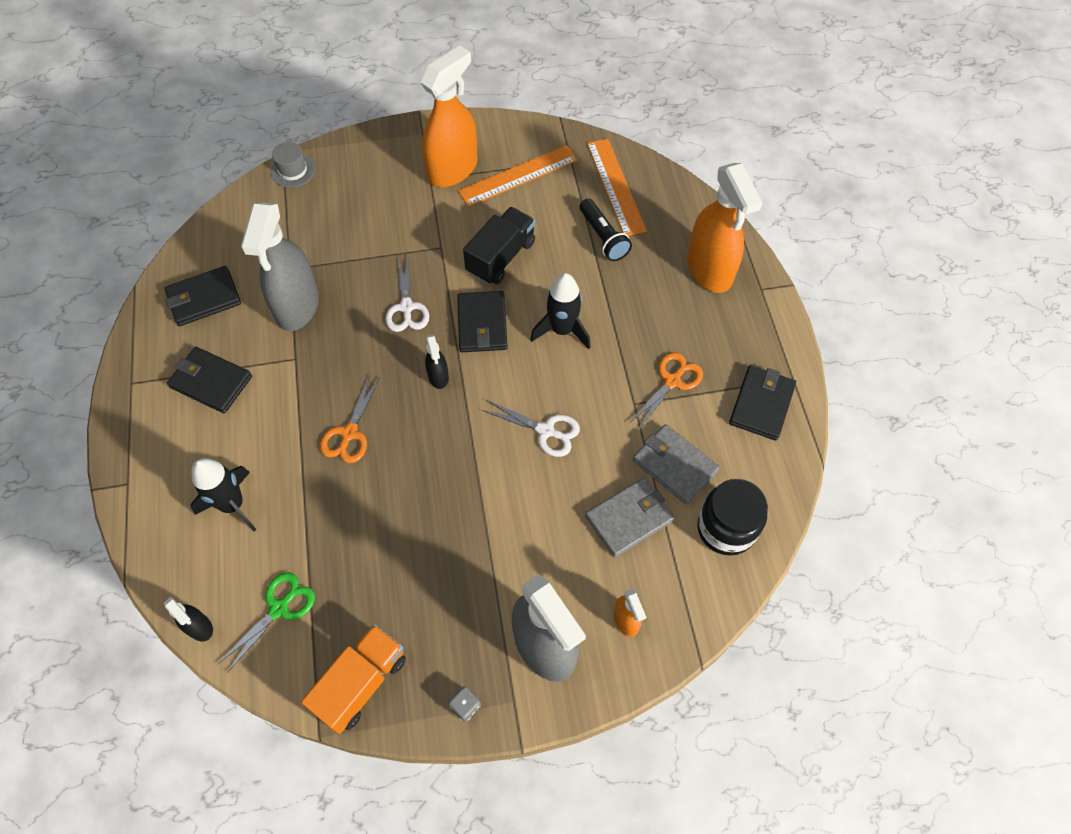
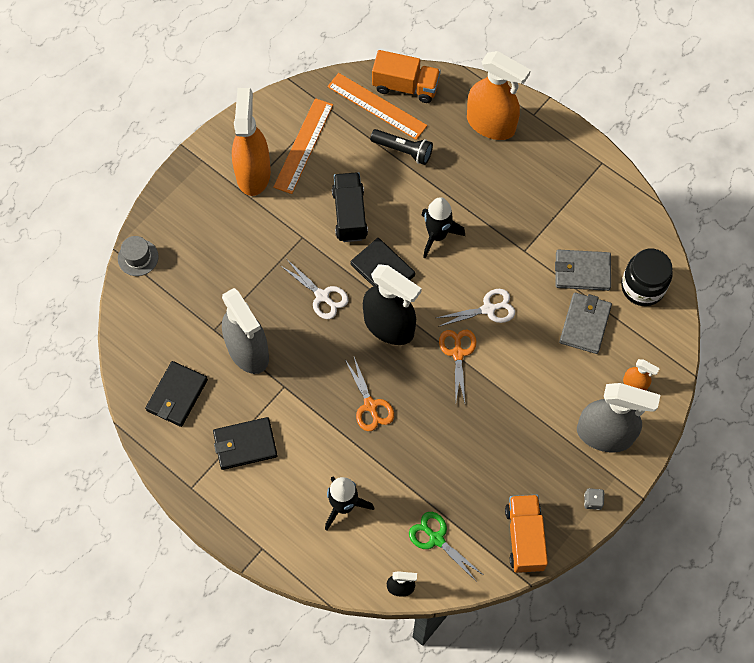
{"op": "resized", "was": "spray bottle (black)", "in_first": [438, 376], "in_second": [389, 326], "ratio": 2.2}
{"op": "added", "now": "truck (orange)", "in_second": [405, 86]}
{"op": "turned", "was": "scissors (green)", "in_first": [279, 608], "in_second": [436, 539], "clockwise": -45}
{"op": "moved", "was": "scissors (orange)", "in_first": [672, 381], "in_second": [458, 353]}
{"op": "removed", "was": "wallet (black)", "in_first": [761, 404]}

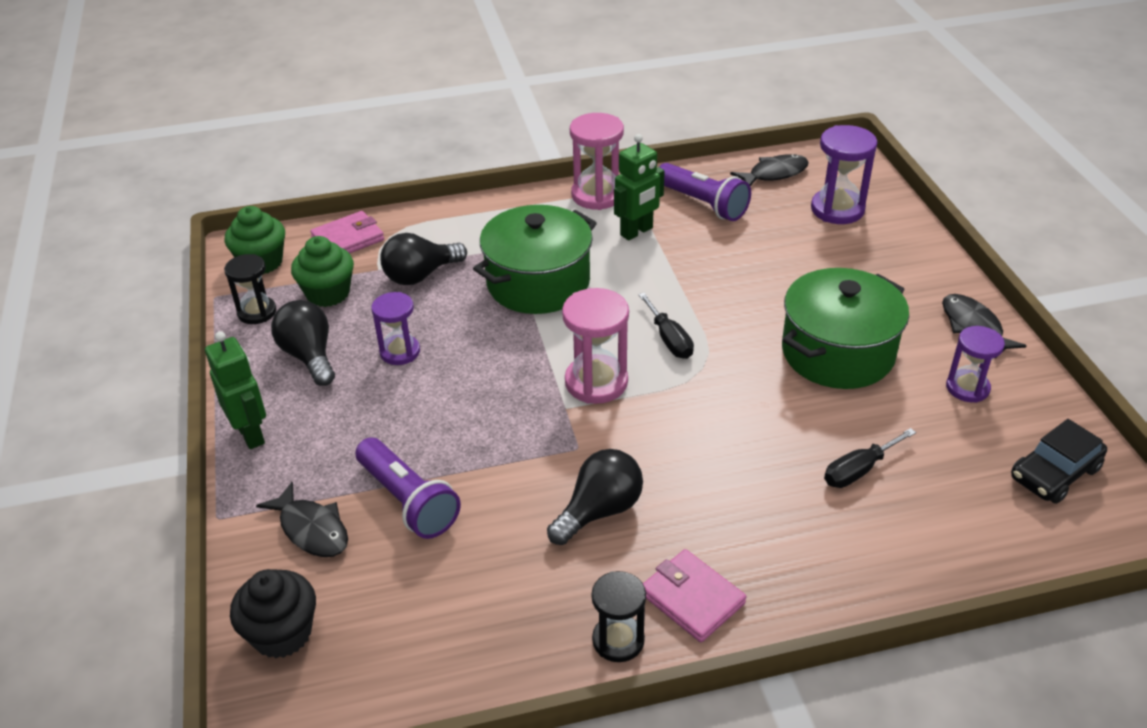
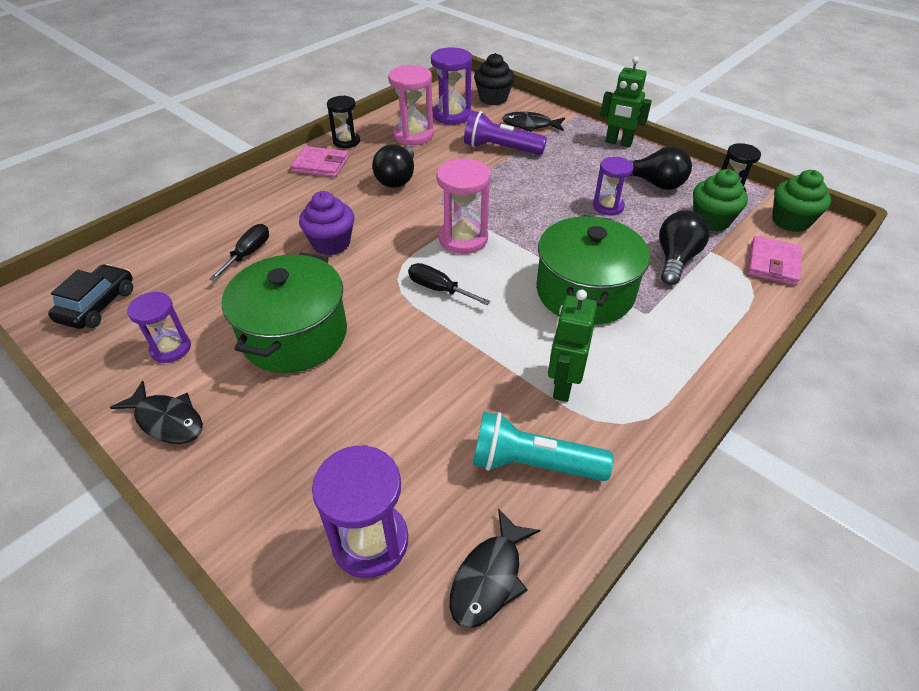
{"op": "added", "now": "cupcake (purple)", "in_second": [331, 243]}
{"op": "moved", "was": "hourglass (pink)", "in_first": [597, 195], "in_second": [413, 135]}
{"op": "added", "now": "hourglass (purple)", "in_second": [452, 115]}
{"op": "recoloured", "was": "flashlight (purple)", "now": "flashlight (turquoise)", "in_first": [703, 204], "in_second": [532, 463]}

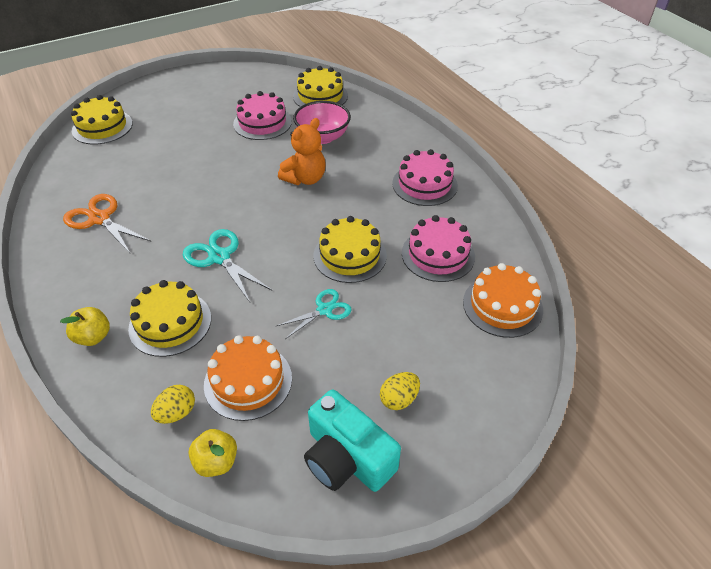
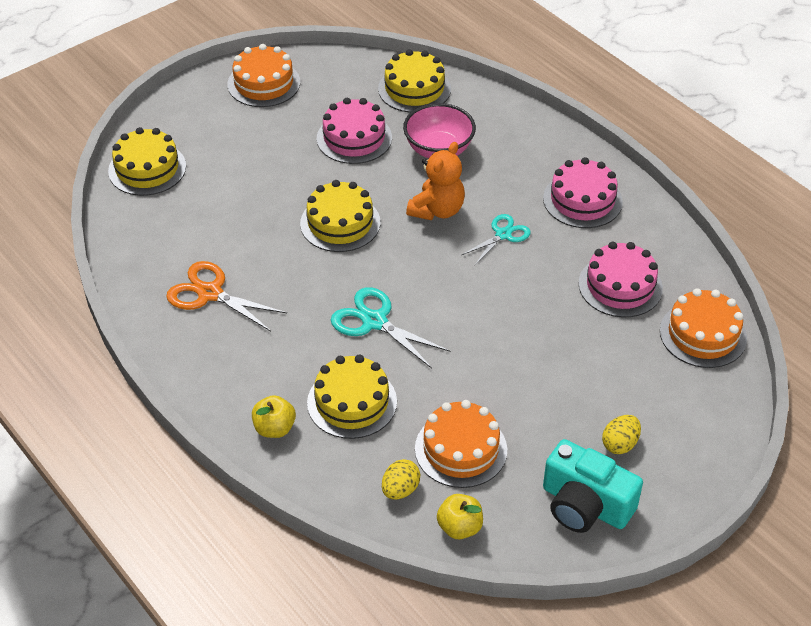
{"op": "added", "now": "cake (orange)", "in_second": [264, 83]}
{"op": "moved", "was": "cake (yellow)", "in_first": [350, 255], "in_second": [340, 223]}
{"op": "moved", "was": "scissors (turquoise)", "in_first": [324, 310], "in_second": [503, 234]}

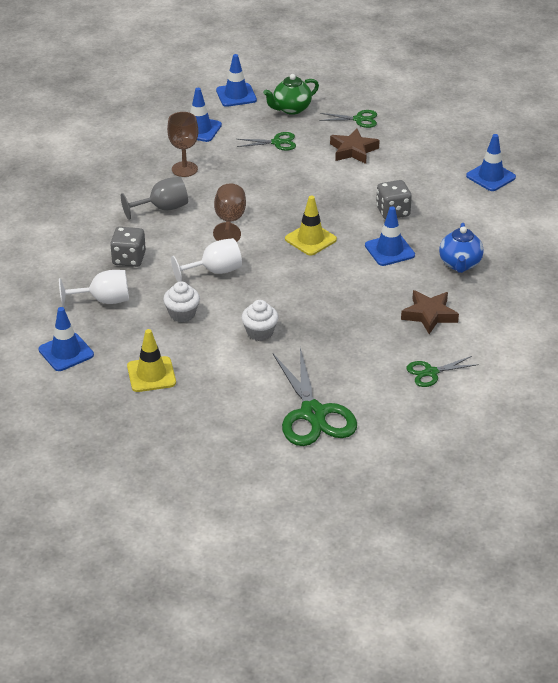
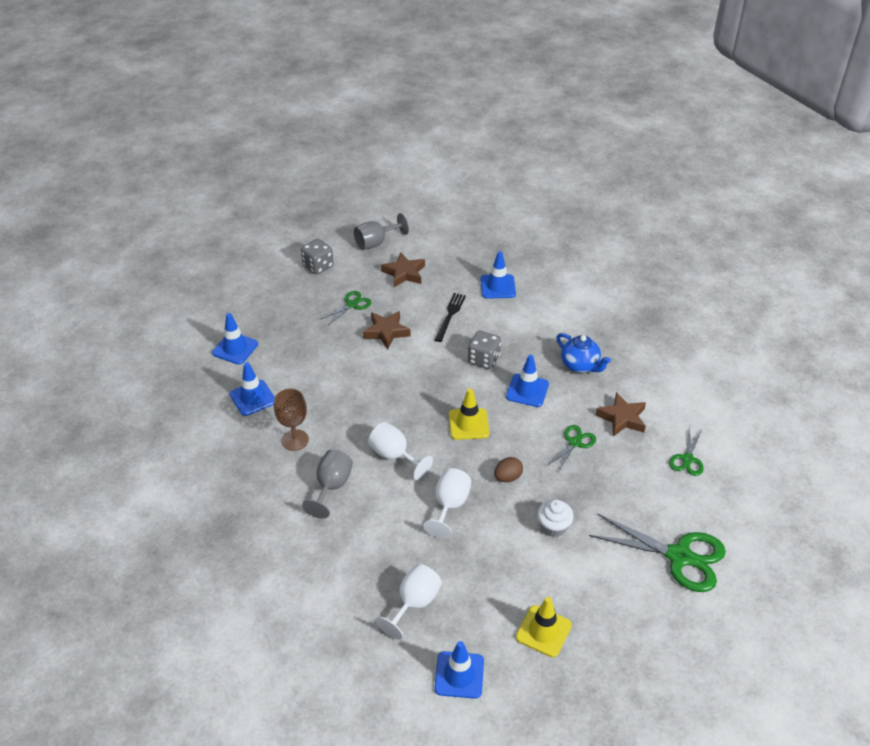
{"op": "moved", "was": "dice (grey)", "in_first": [129, 259], "in_second": [318, 266]}
{"op": "added", "now": "goblet (grey)", "in_second": [376, 243]}
{"op": "recoloured", "was": "goblet (brown)", "now": "goblet (white)", "in_first": [229, 221], "in_second": [394, 456]}
{"op": "added", "now": "star (brown)", "in_second": [404, 273]}
{"op": "added", "now": "fork (black)", "in_second": [450, 315]}
{"op": "added", "now": "egg (brown)", "in_second": [507, 477]}
{"op": "moved", "was": "scissors (green)", "in_first": [277, 142], "in_second": [575, 443]}
{"op": "removed", "was": "cupcake (white)", "in_first": [182, 314]}
{"op": "removed", "was": "teapot (green)", "in_first": [291, 109]}

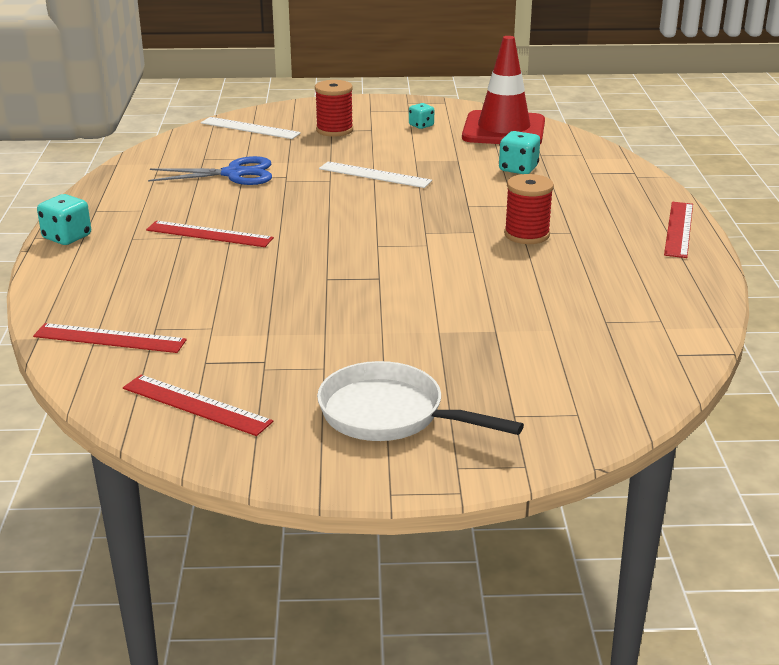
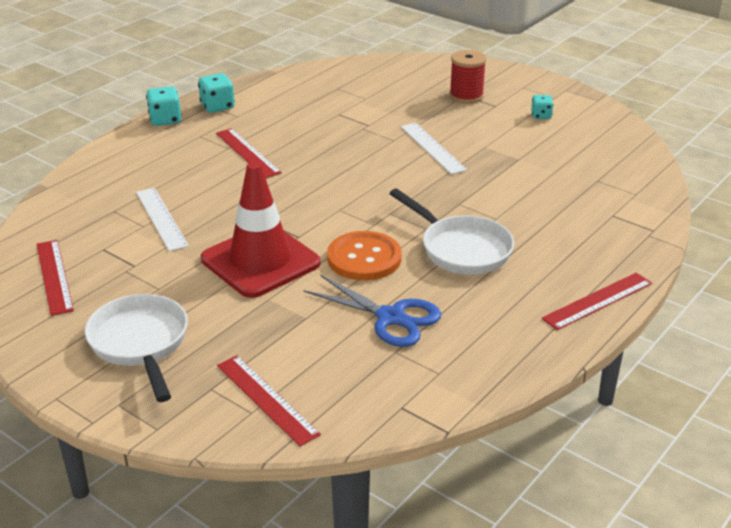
{"op": "moved", "was": "ruler (white)", "in_first": [250, 128], "in_second": [161, 218]}
{"op": "moved", "was": "dice (turquoise)", "in_first": [518, 169], "in_second": [217, 106]}
{"op": "moved", "was": "traffic cone (red)", "in_first": [503, 130], "in_second": [260, 261]}
{"op": "moved", "was": "ruler (red)", "in_first": [109, 338], "in_second": [266, 399]}
{"op": "moved", "was": "scissors (blue)", "in_first": [234, 174], "in_second": [391, 317]}
{"op": "added", "now": "button (orange)", "in_second": [364, 258]}
{"op": "replaced", "was": "spool (red)", "now": "pan (white)", "in_first": [526, 235], "in_second": [461, 249]}

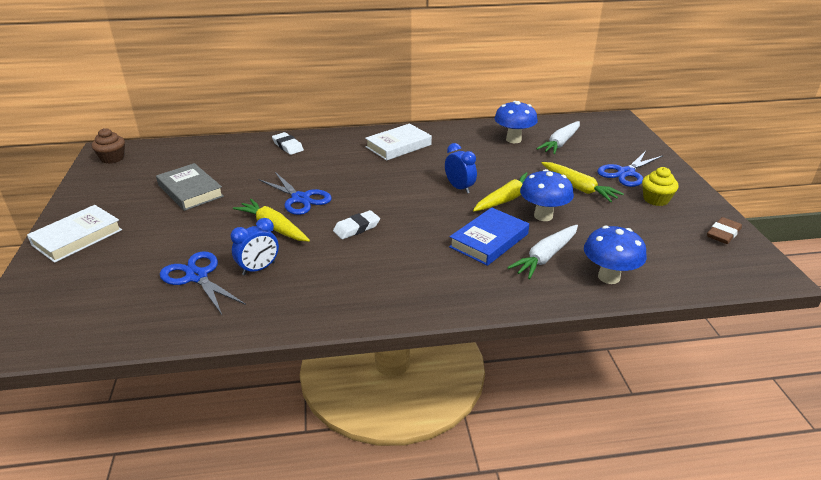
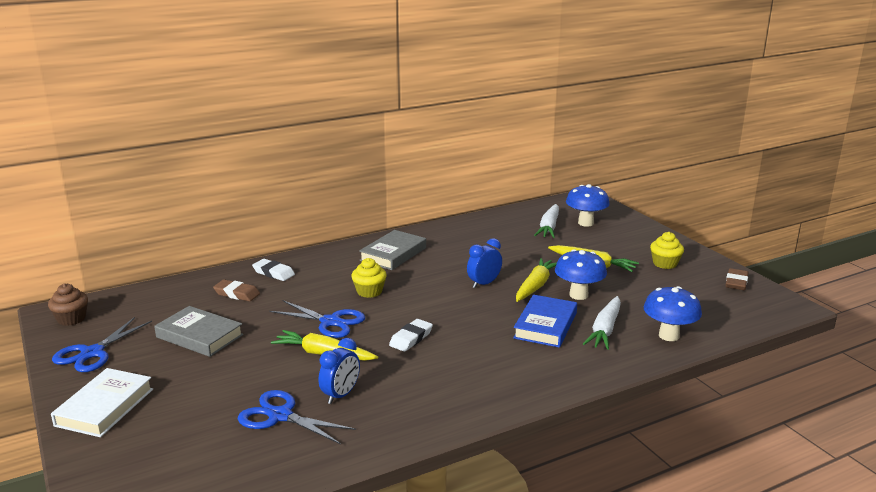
{"op": "moved", "was": "scissors (blue)", "in_first": [626, 173], "in_second": [92, 353]}
{"op": "added", "now": "eraser (brown)", "in_second": [237, 294]}
{"op": "added", "now": "cupcake (yellow)", "in_second": [369, 291]}
{"op": "recoloured", "was": "book (white)", "now": "book (grey)", "in_first": [398, 146], "in_second": [393, 254]}
{"op": "turned", "was": "clock (blue)", "in_first": [459, 188], "in_second": [484, 284], "clockwise": -75}
{"op": "moved", "was": "mushroom (blue)", "in_first": [513, 140], "in_second": [585, 223]}

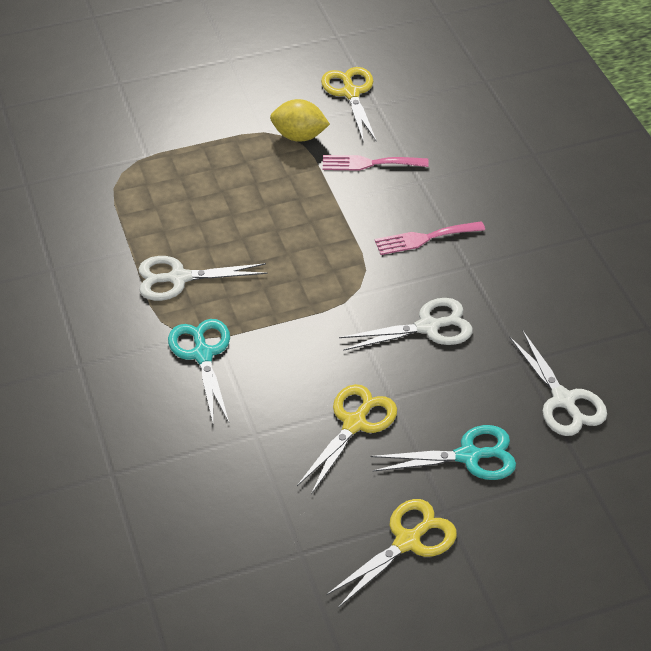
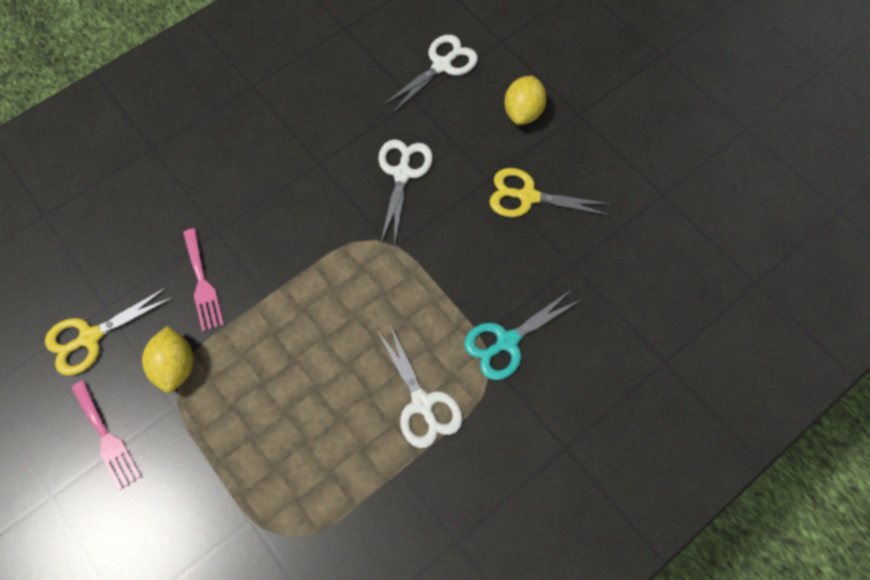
{"op": "moved", "was": "fork (pink)", "in_first": [424, 238], "in_second": [106, 438]}
{"op": "turned", "was": "scissors (white)", "in_first": [428, 327], "in_second": [402, 173], "clockwise": 45}
{"op": "replaced", "was": "scissors (turquoise)", "now": "lemon (yellow)", "in_first": [468, 456], "in_second": [523, 112]}
{"op": "removed", "was": "scissors (yellow)", "in_first": [408, 541]}

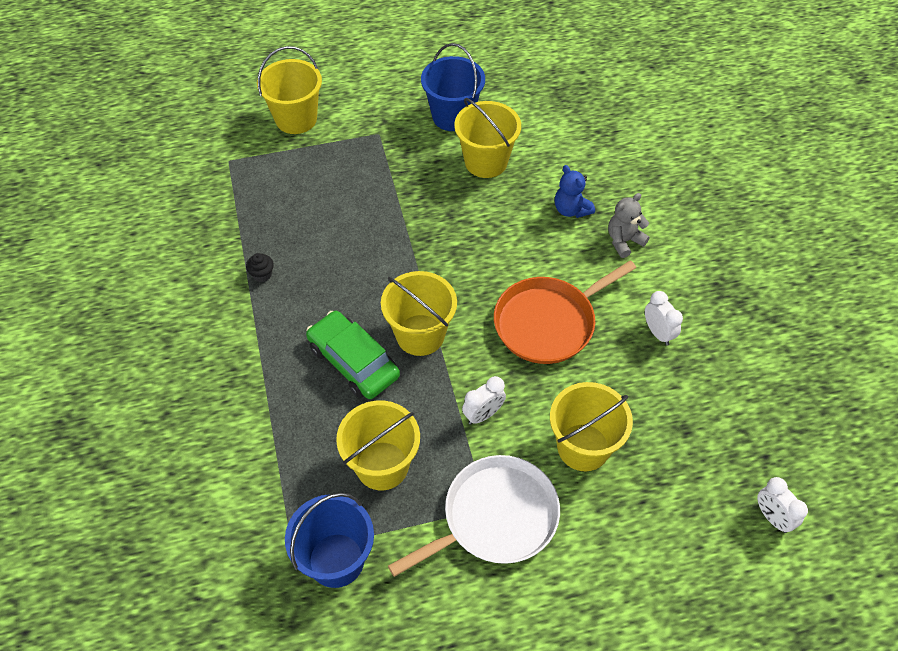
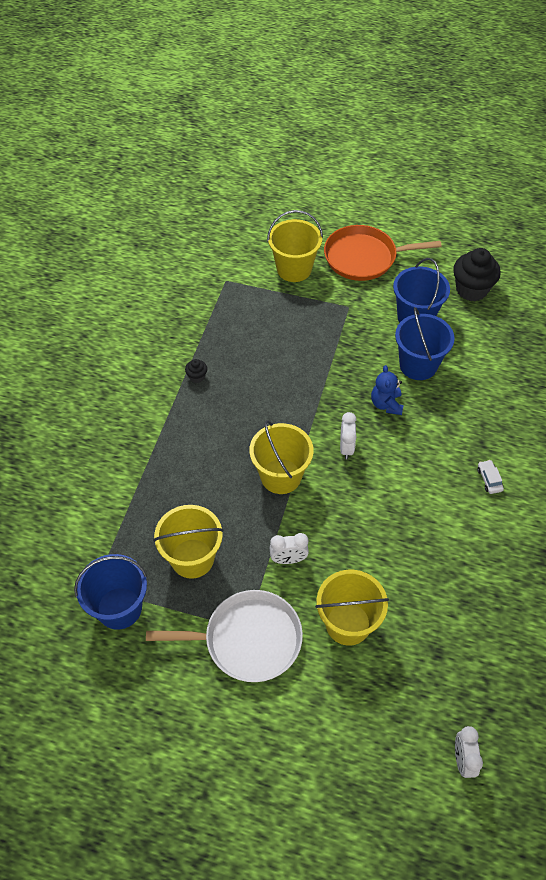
{"op": "moved", "was": "pan (orange)", "in_first": [548, 322], "in_second": [364, 257]}
{"op": "moved", "was": "clock (white)", "in_first": [658, 333], "in_second": [346, 448]}
{"op": "moved", "was": "teddy bear (blue)", "in_first": [571, 209], "in_second": [386, 404]}
{"op": "recoloured", "was": "bucket (yellow)", "now": "bucket (blue)", "in_first": [486, 162], "in_second": [418, 365]}
{"op": "added", "now": "cupcake (black)", "in_second": [471, 289]}
{"op": "replaced", "was": "teddy bear (grey)", "now": "car (white)", "in_first": [624, 241], "in_second": [489, 479]}
{"op": "removed", "was": "car (green)", "in_first": [353, 361]}

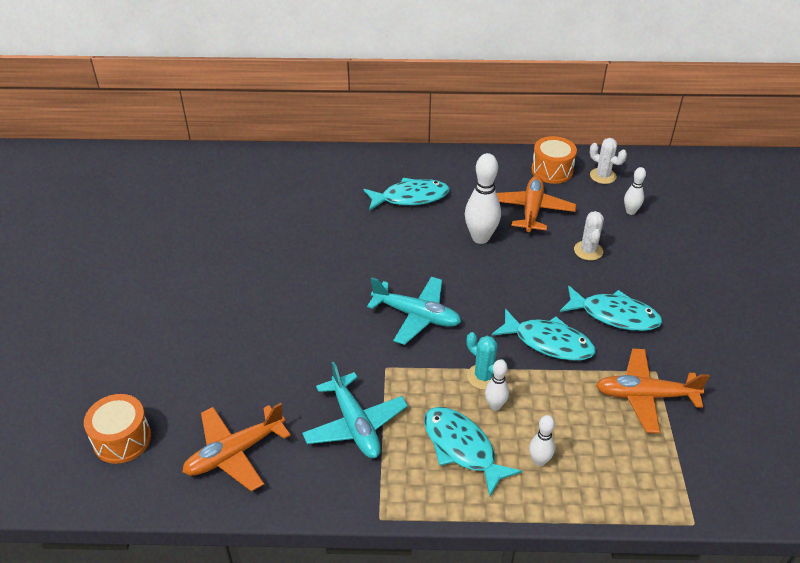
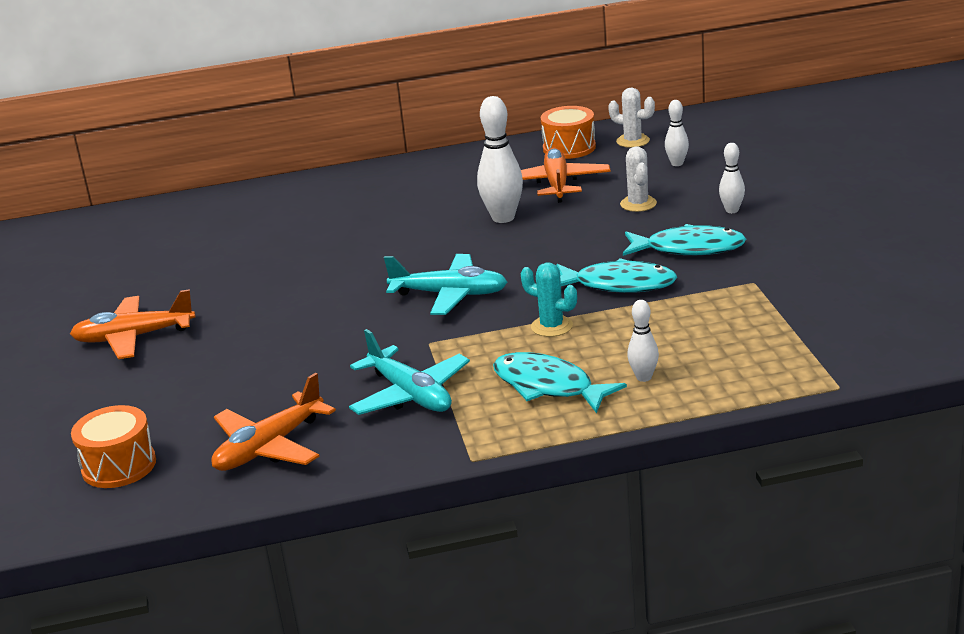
{"op": "moved", "was": "plane (orange)", "in_first": [645, 396], "in_second": [134, 337]}
{"op": "moved", "was": "bowling pin (white)", "in_first": [495, 405], "in_second": [732, 210]}
{"op": "removed", "was": "fish (turquoise)", "in_first": [410, 197]}

